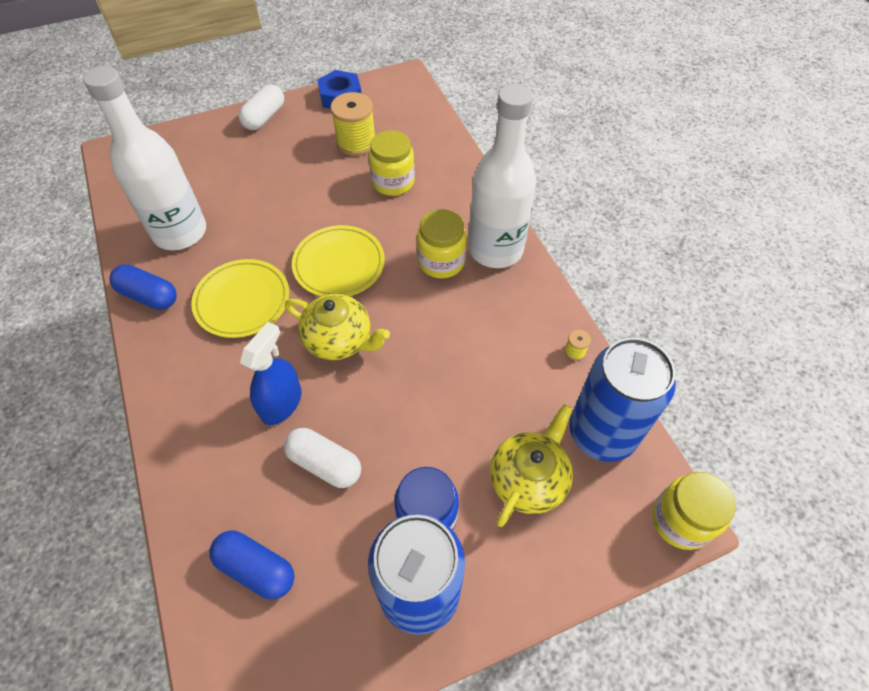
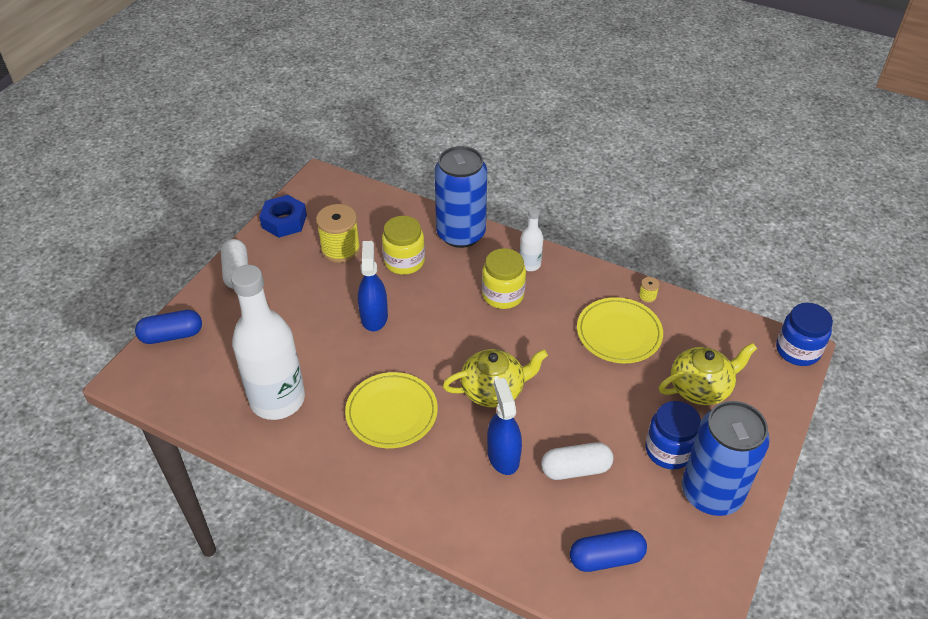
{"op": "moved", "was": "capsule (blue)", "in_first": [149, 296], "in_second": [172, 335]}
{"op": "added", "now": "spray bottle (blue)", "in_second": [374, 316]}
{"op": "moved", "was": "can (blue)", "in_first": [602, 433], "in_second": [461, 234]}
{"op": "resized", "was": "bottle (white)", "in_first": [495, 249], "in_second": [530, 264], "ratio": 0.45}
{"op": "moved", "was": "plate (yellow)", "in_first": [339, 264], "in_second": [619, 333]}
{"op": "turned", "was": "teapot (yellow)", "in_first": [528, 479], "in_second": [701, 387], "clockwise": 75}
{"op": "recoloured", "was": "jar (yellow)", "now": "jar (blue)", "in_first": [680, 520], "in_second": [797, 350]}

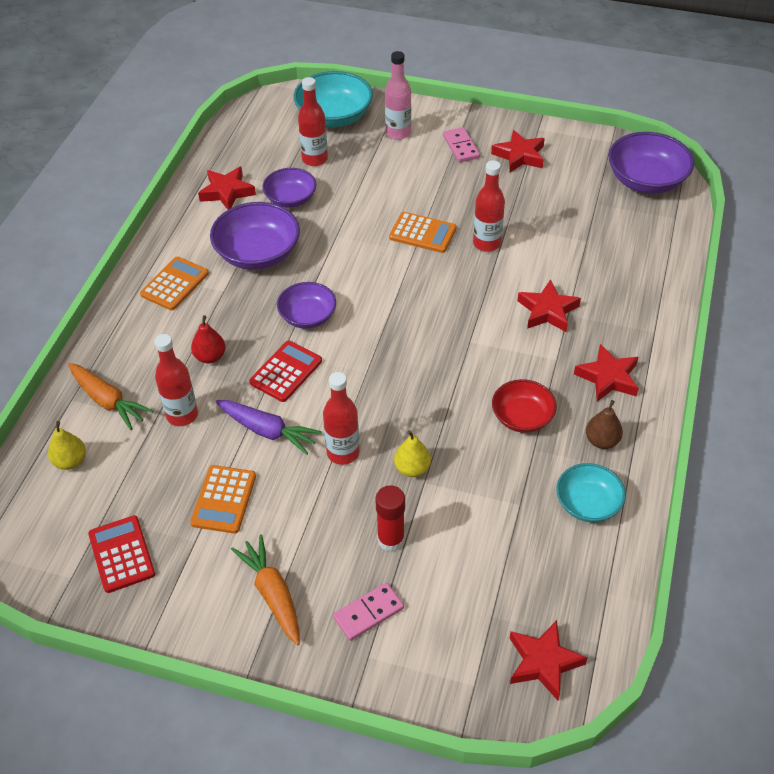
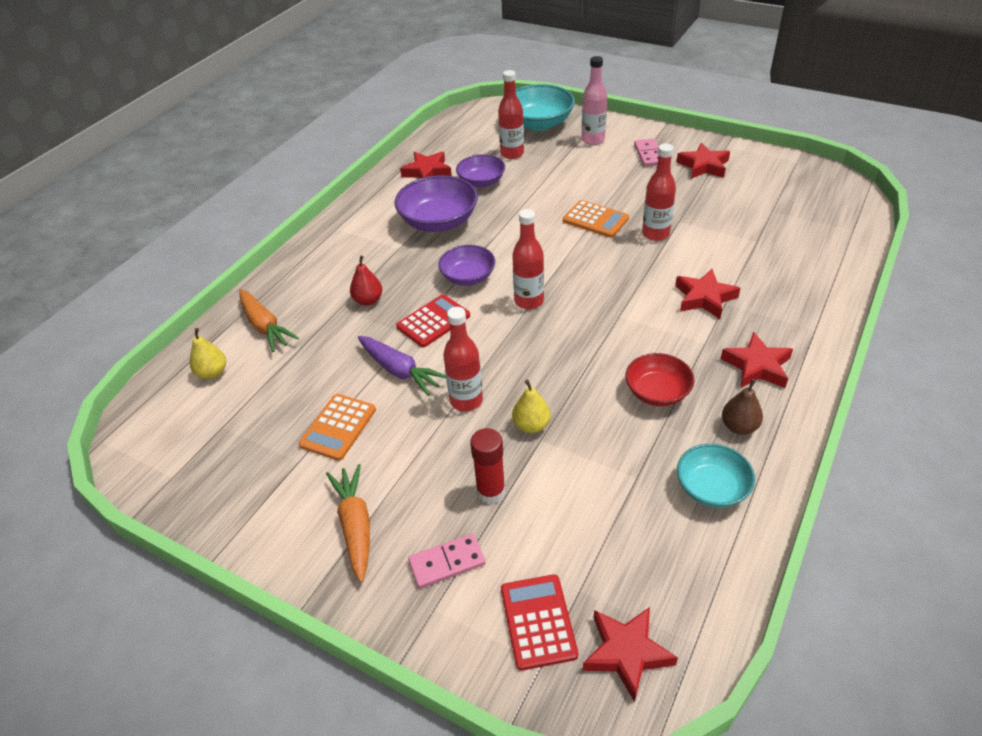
{"op": "moved", "was": "calculator (red)", "in_first": [121, 554], "in_second": [538, 621]}
{"op": "moved", "was": "bottle (red)", "in_first": [182, 415], "in_second": [529, 301]}
{"op": "removed", "was": "calculator (orange)", "in_first": [174, 284]}
{"op": "removed", "was": "bowl (purple)", "in_first": [646, 180]}

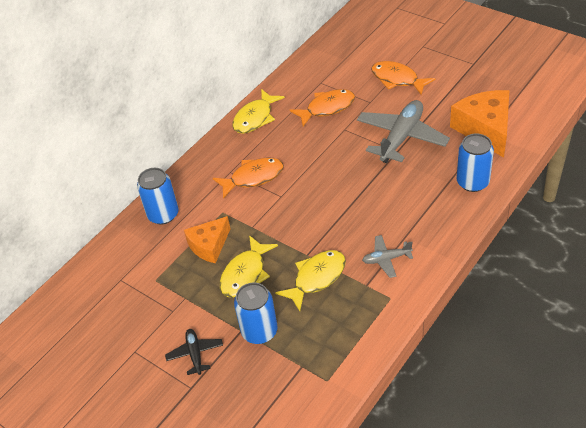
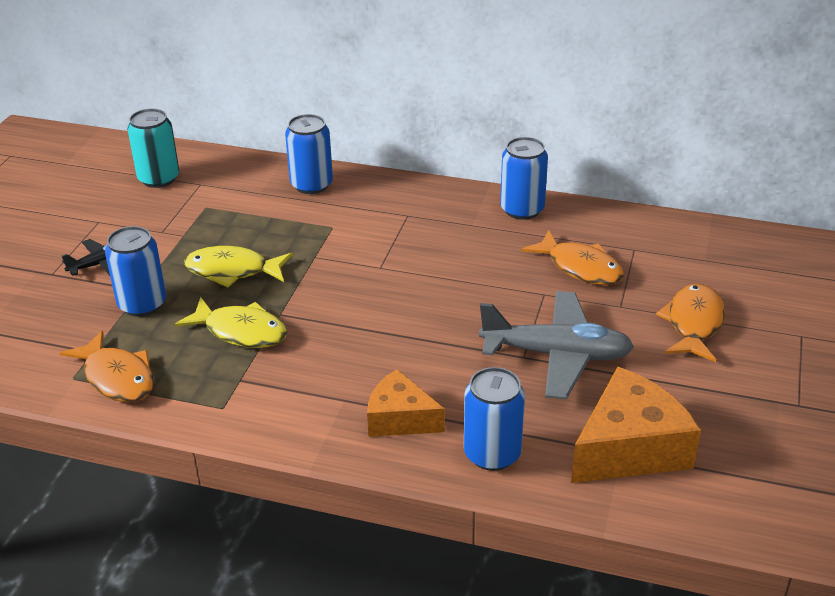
{"op": "moved", "was": "fish (orange)", "in_first": [253, 178], "in_second": [117, 377]}
{"op": "added", "now": "can (turquoise)", "in_second": [159, 178]}
{"op": "moved", "was": "cheese (orange)", "in_first": [209, 245], "in_second": [400, 418]}
{"op": "replaced", "was": "fish (yellow)", "now": "can (blue)", "in_first": [255, 118], "in_second": [522, 209]}
{"op": "removed", "was": "plane (grey)", "in_first": [386, 259]}

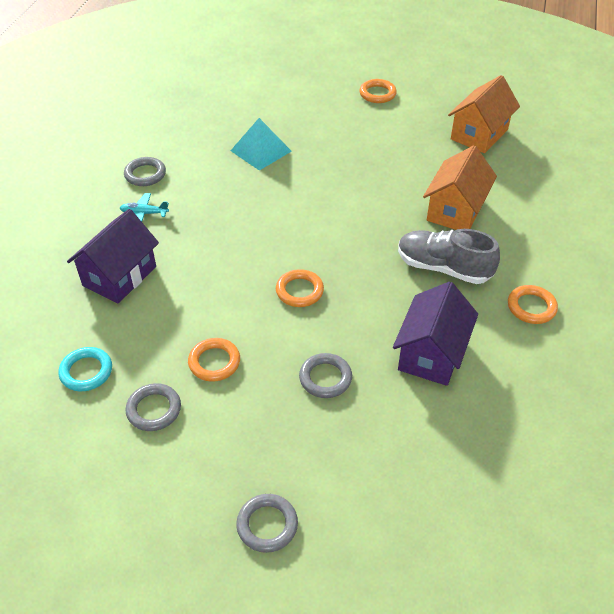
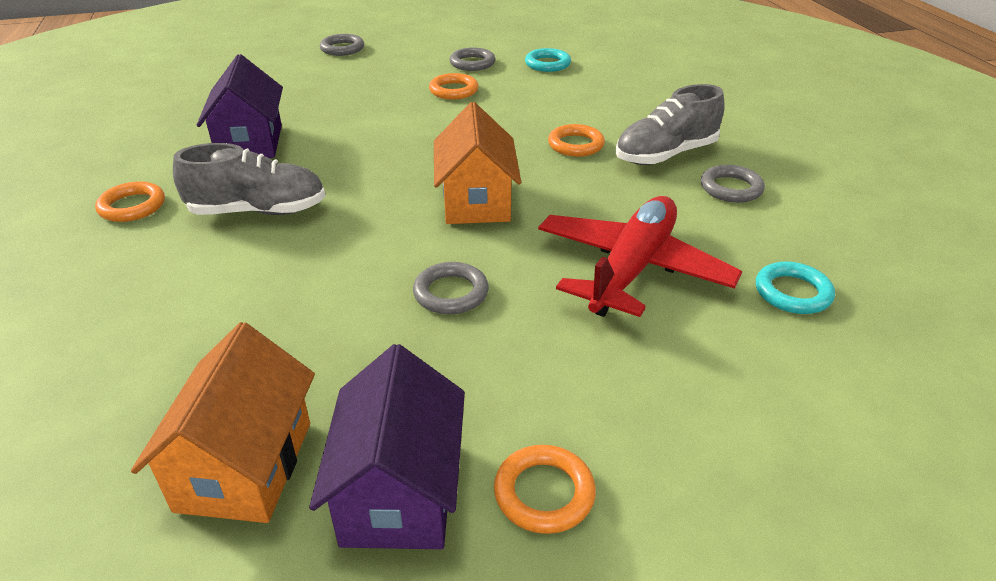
{"op": "moved", "was": "house (purple)", "in_first": [119, 276], "in_second": [399, 492]}
{"op": "moved", "was": "ring (grey)", "in_first": [325, 378], "in_second": [451, 293]}
{"op": "moved", "was": "house (orange)", "in_first": [455, 210], "in_second": [476, 201]}
{"op": "replaced", "was": "pyramid (turquoise)", "now": "plane (red)", "in_first": [261, 151], "in_second": [631, 269]}
{"op": "moved", "was": "ring (orange)", "in_first": [299, 291], "in_second": [575, 145]}
{"op": "replaced", "was": "plane (turquoise)", "now": "shoe (grey)", "in_first": [144, 213], "in_second": [665, 155]}
{"op": "added", "now": "ring (turquoise)", "in_second": [792, 293]}

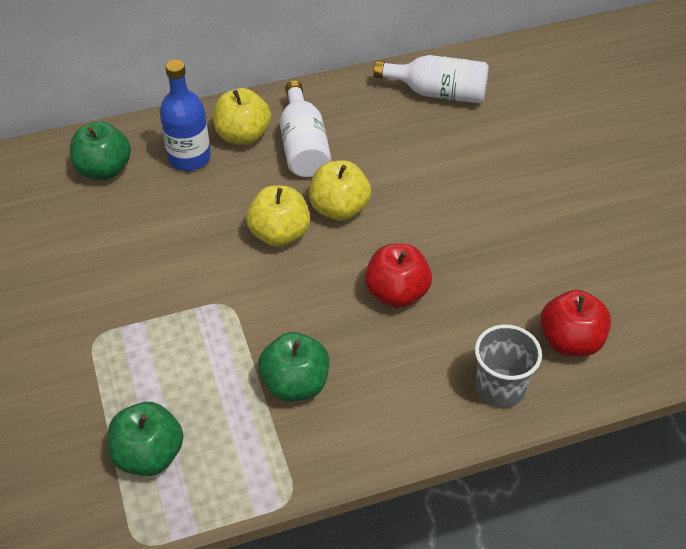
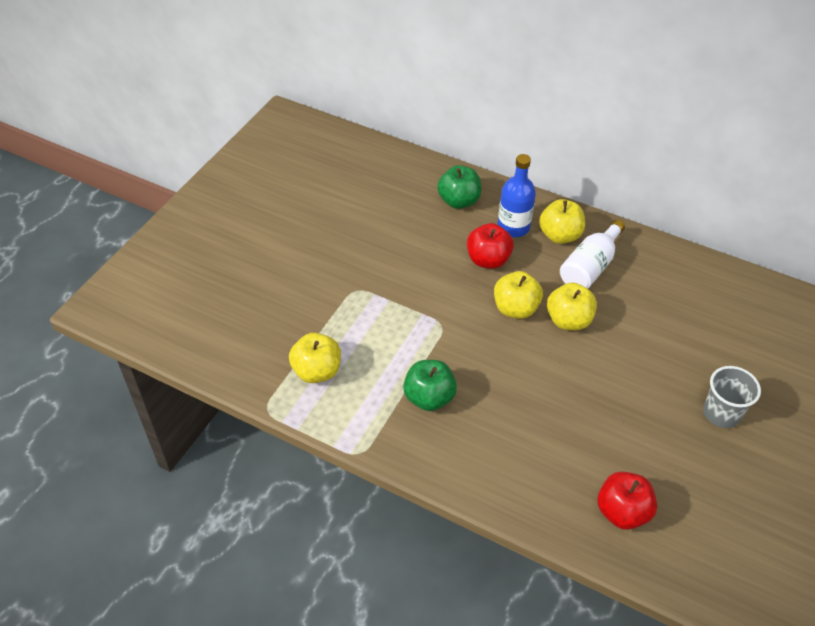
{"op": "recoloured", "was": "apple (green)", "now": "apple (yellow)", "in_first": [149, 455], "in_second": [317, 371]}
{"op": "moved", "was": "apple (red)", "in_first": [397, 293], "in_second": [488, 260]}
{"op": "moved", "was": "cup (grey)", "in_first": [500, 388], "in_second": [721, 413]}
{"op": "removed", "was": "bottle (white)", "in_first": [438, 93]}

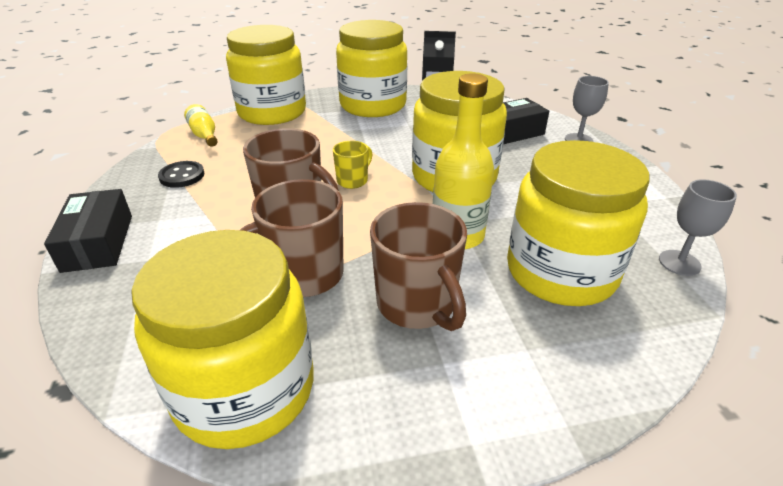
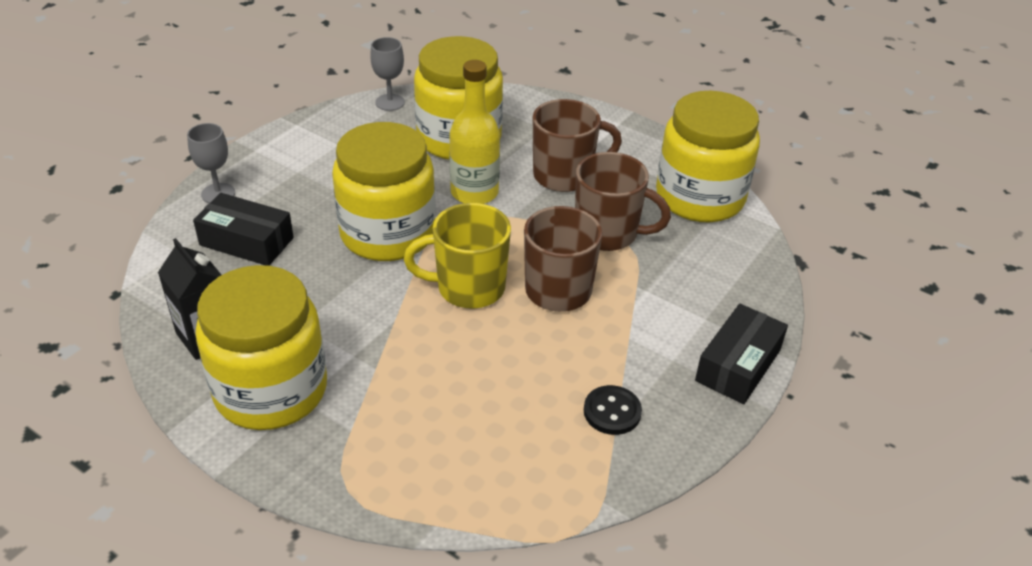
{"op": "resized", "was": "mug (yellow)", "in_first": [353, 181], "in_second": [468, 288], "ratio": 1.85}
{"op": "turned", "was": "mug (brown)", "in_first": [417, 305], "in_second": [564, 176], "clockwise": 60}
{"op": "removed", "was": "bottle (yellow)", "in_first": [204, 135]}
{"op": "removed", "was": "jar (yellow)", "in_first": [272, 112]}

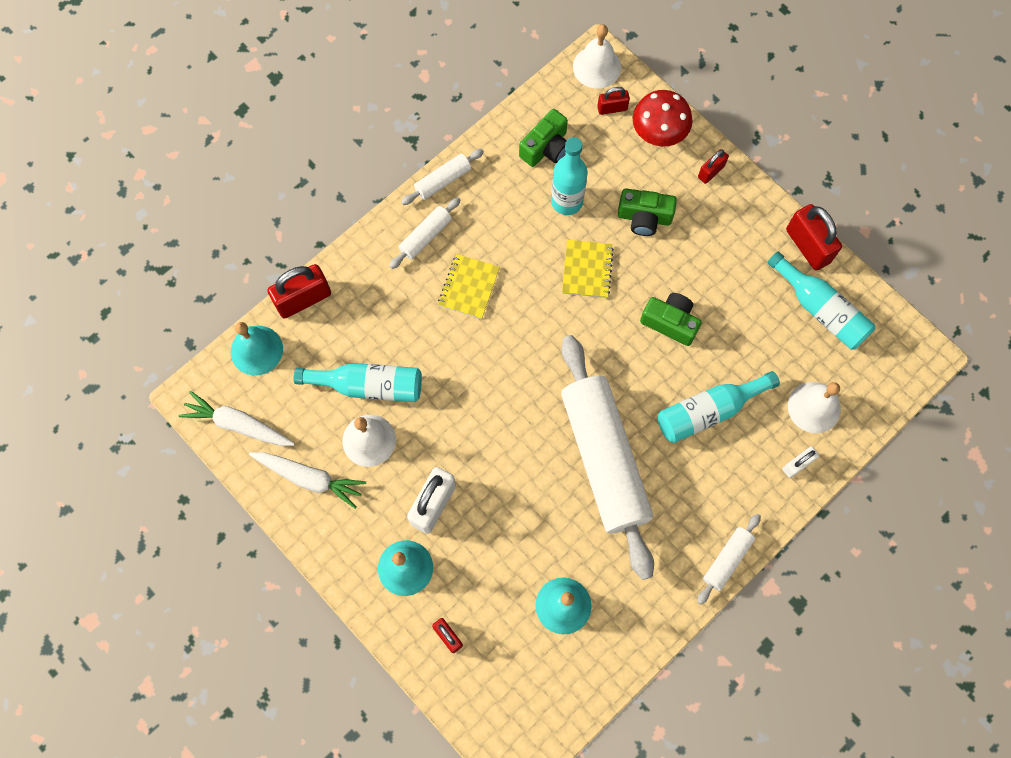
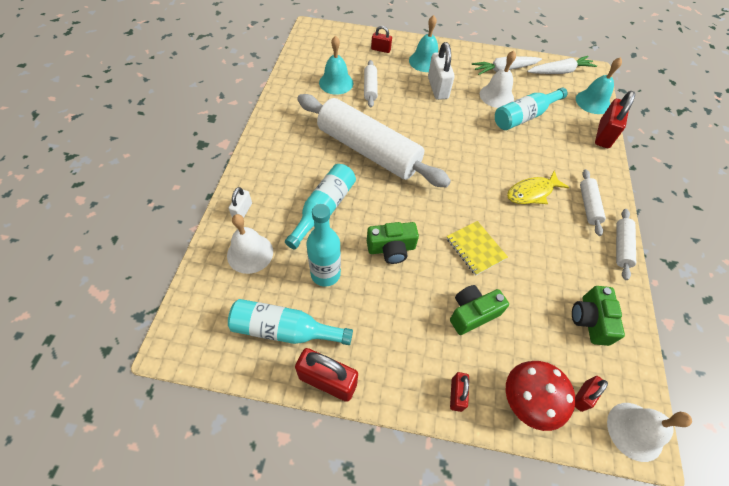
{"op": "moved", "was": "bottle (turquoise)", "in_first": [566, 201], "in_second": [325, 274]}
{"op": "moved", "was": "rolling pin (white)", "in_first": [727, 559], "in_second": [370, 88]}
{"op": "replaced", "was": "notebook (yellow)", "now": "fish (yellow)", "in_first": [469, 287], "in_second": [532, 192]}

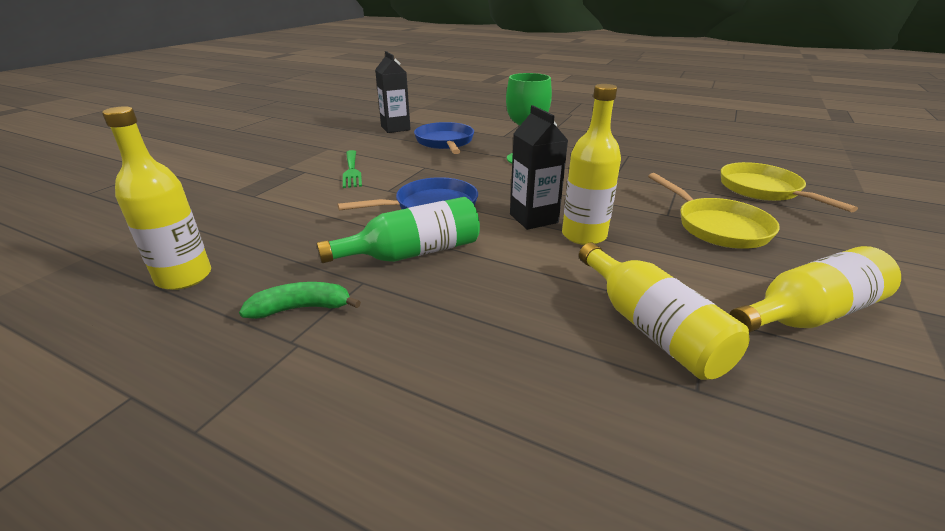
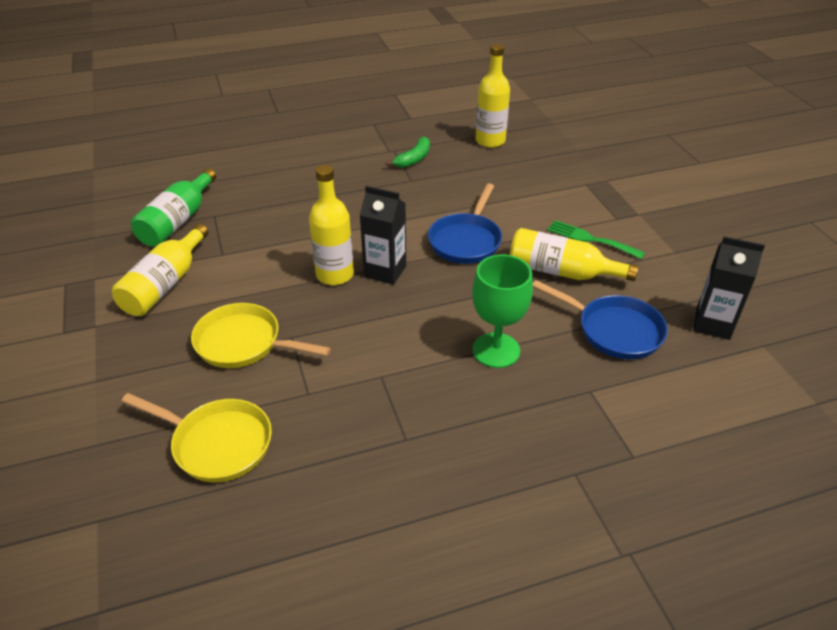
{"op": "moved", "was": "bottle (green)", "in_first": [413, 253], "in_second": [178, 221]}
{"op": "moved", "was": "bottle (yellow)", "in_first": [651, 327], "in_second": [561, 272]}

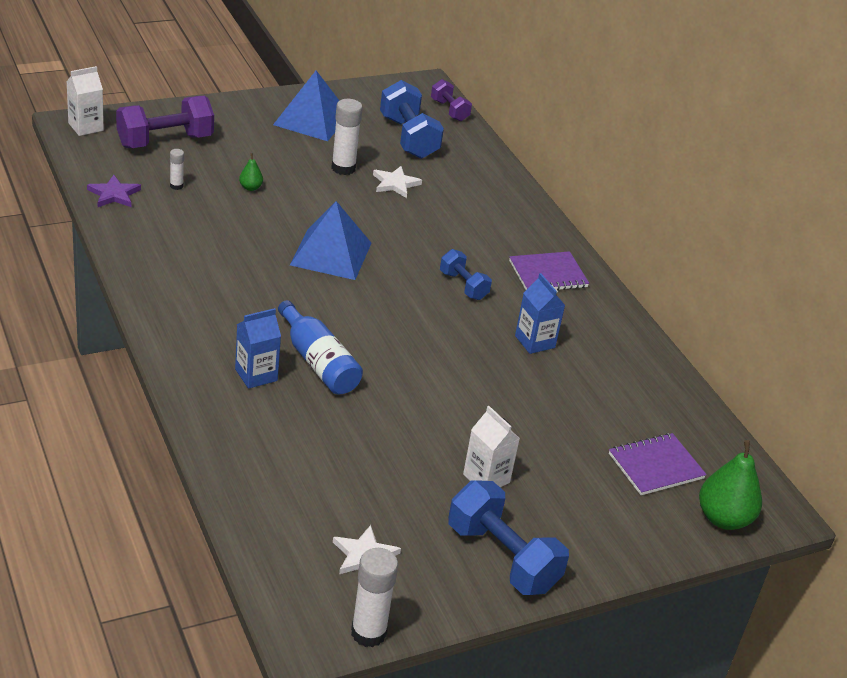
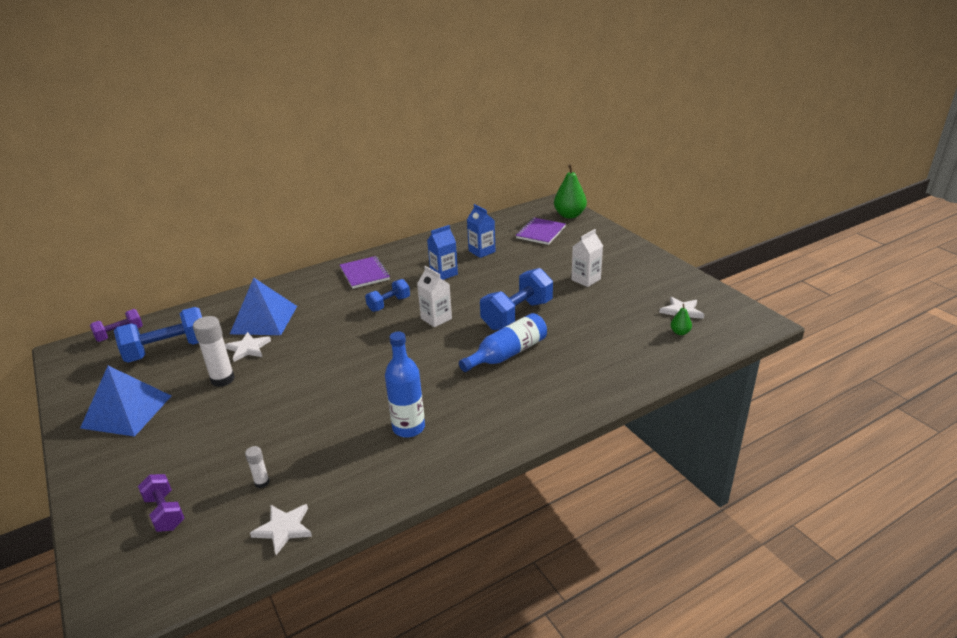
{"op": "resized", "was": "dumbbell (purple)", "in_first": [165, 141], "in_second": [165, 512], "ratio": 0.57}
{"op": "moved", "was": "pyramid (blue)", "in_first": [331, 254], "in_second": [264, 319]}
{"op": "recoloured", "was": "star (purple)", "now": "star (white)", "in_first": [114, 194], "in_second": [283, 529]}
{"op": "added", "now": "bottle (blue)", "in_second": [408, 428]}
{"op": "moved", "was": "carton (white)", "in_first": [86, 127], "in_second": [436, 318]}
{"op": "moved", "was": "carton (blue)", "in_first": [256, 375], "in_second": [482, 251]}
{"op": "moved", "was": "dumbbell (blue)", "in_first": [502, 557], "in_second": [517, 315]}
{"op": "turned", "was": "notebook (purple)", "in_first": [656, 466], "in_second": [541, 232], "clockwise": 60}
{"op": "moved", "was": "pear (green)", "in_first": [250, 188], "in_second": [680, 332]}
{"op": "removed", "was": "glue stick (white)", "in_first": [368, 633]}

